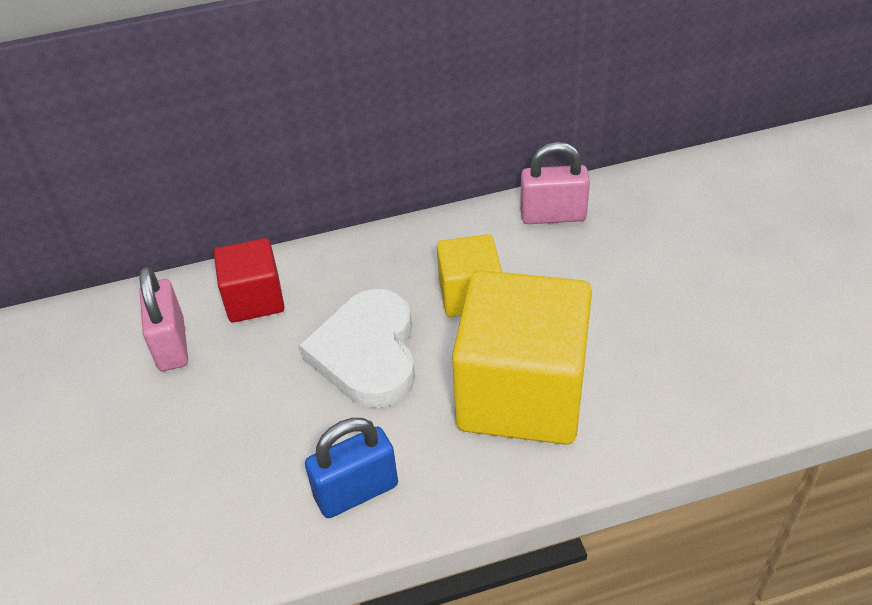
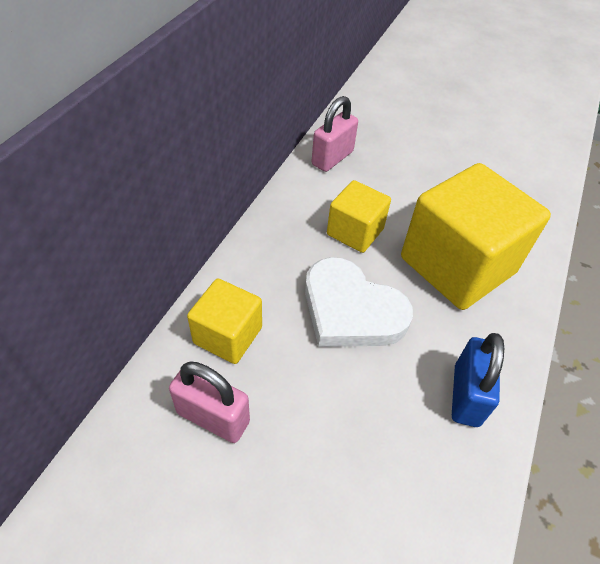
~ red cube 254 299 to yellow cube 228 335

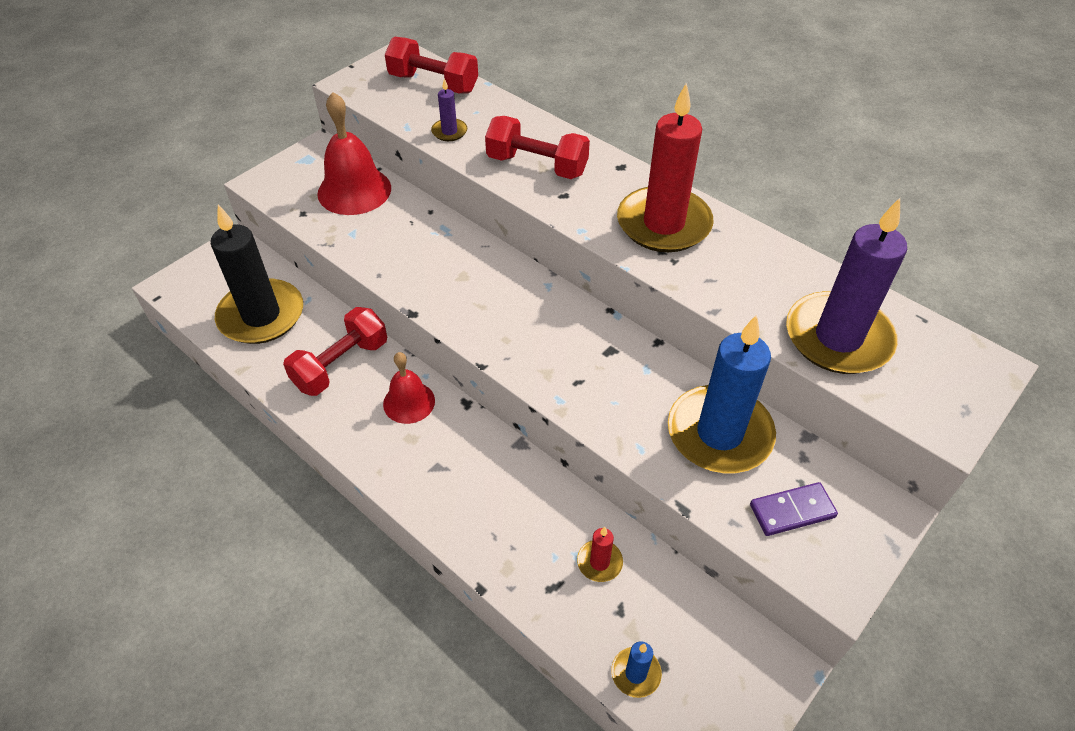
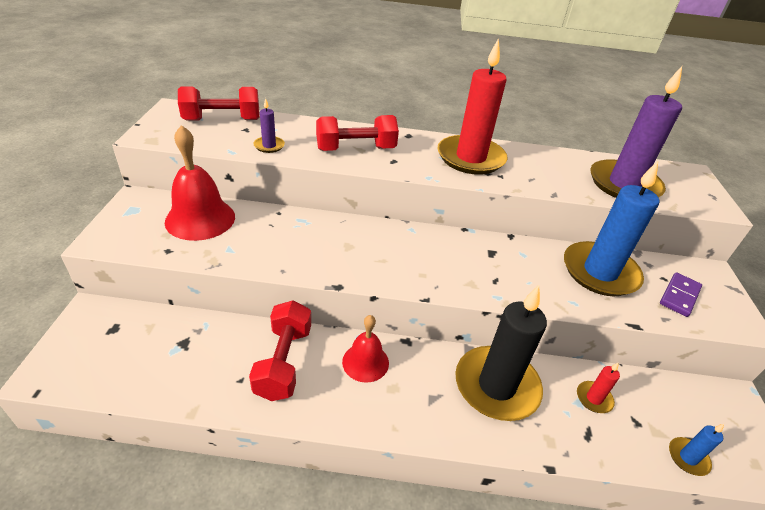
~ black candle 261 315 to 496 386

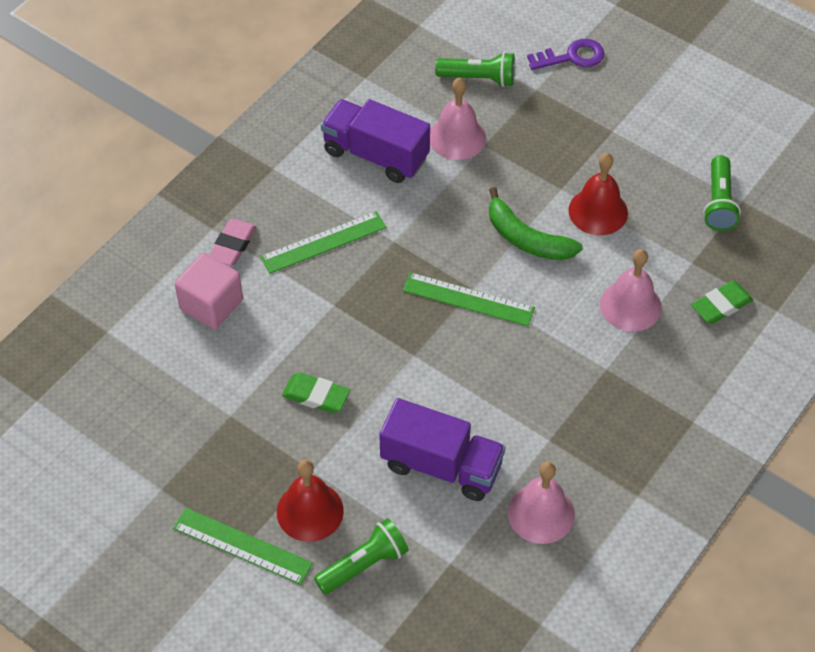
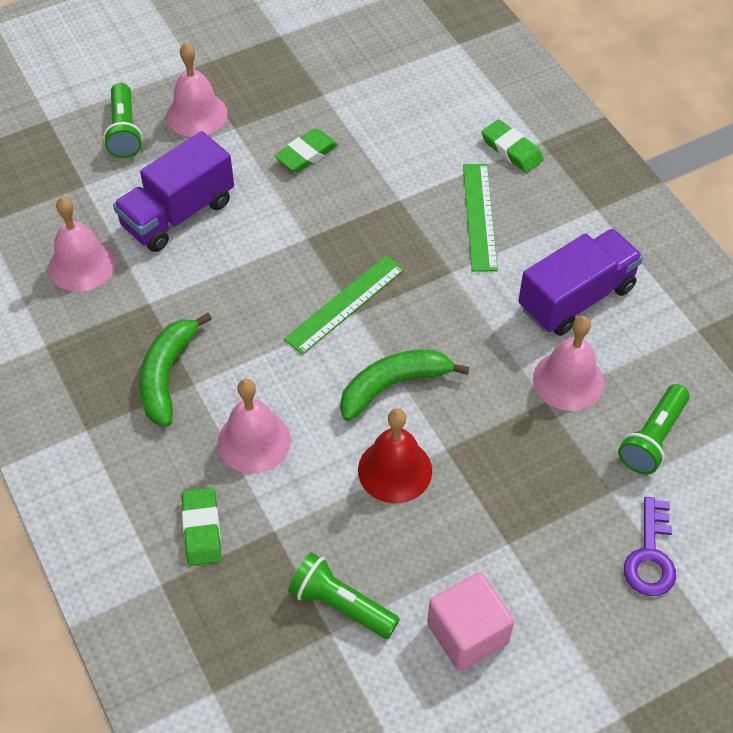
~ pink eraser 233 245 to green eraser 511 150
~ pink cube 211 304 to 467 633
~ red bell 310 511 to pink bell 196 114
- green ruler 242 545
+ green banana 167 375

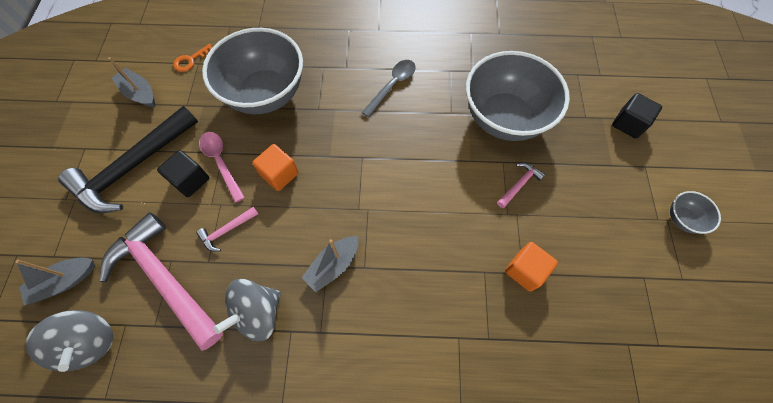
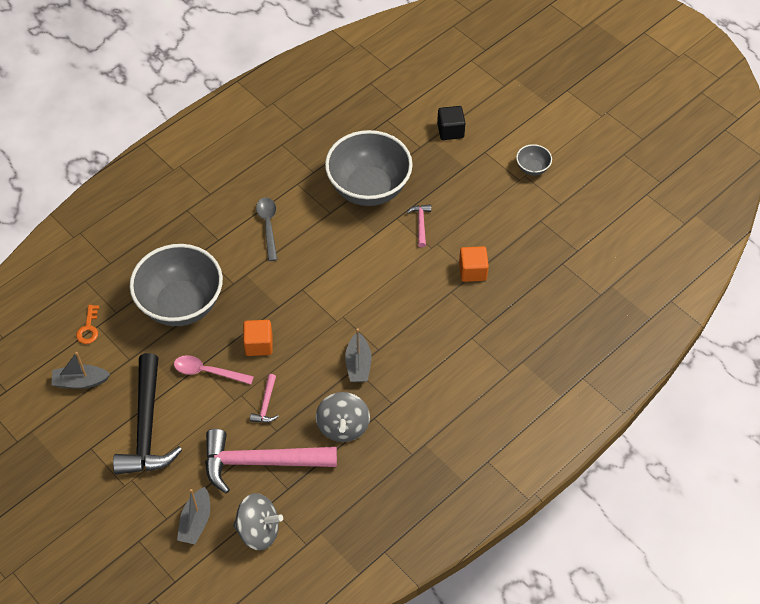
- black cube 190 180

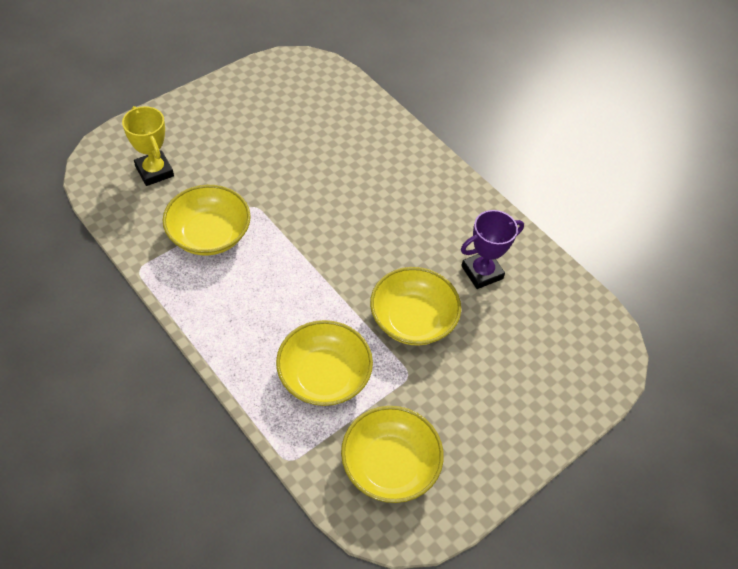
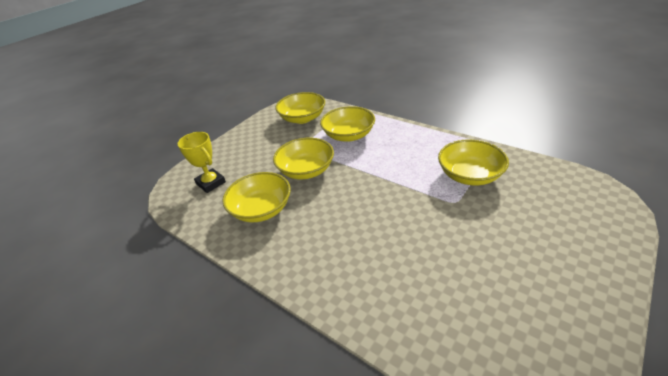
~ yellow trophy 154 171 to 211 183
~ purple trophy 482 272 to yellow bowl 261 209

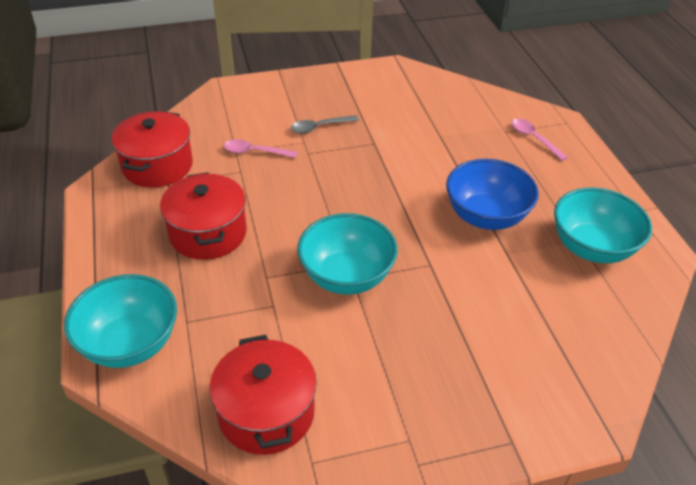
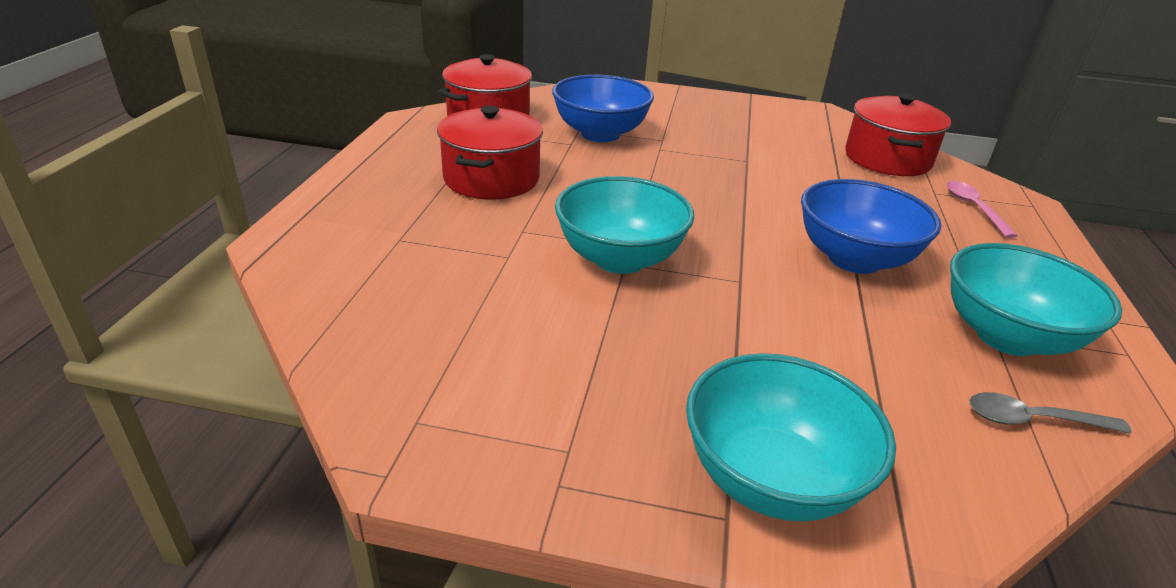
~ grey spoon 319 127 to 1033 420
~ pink spoon 255 152 to blue bowl 600 134
~ turquoise bowl 130 343 to 771 479
~ red pot 266 413 to 887 159

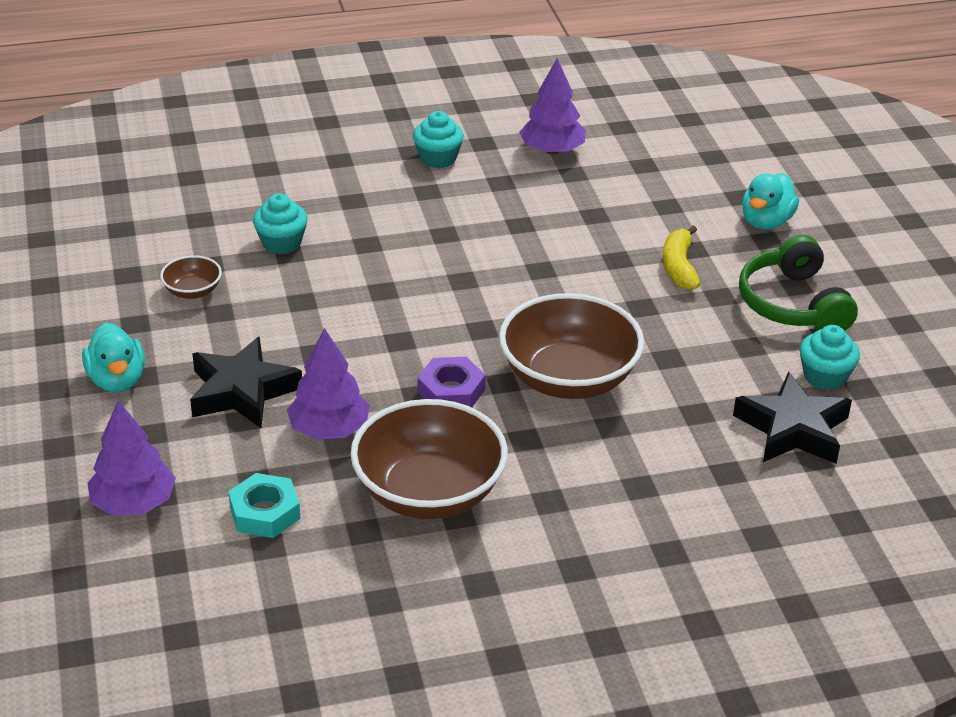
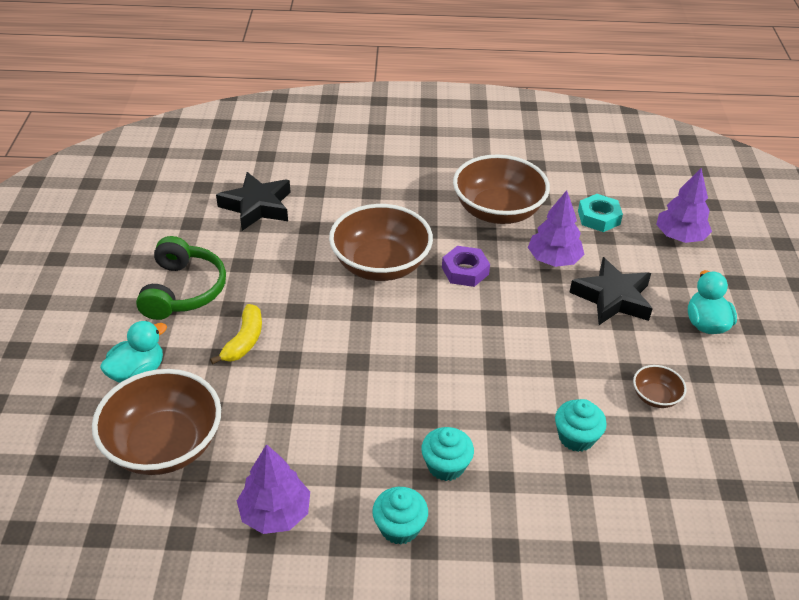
~ turquoise cupcake 825 376 to 446 465
+ brown bowl 164 445

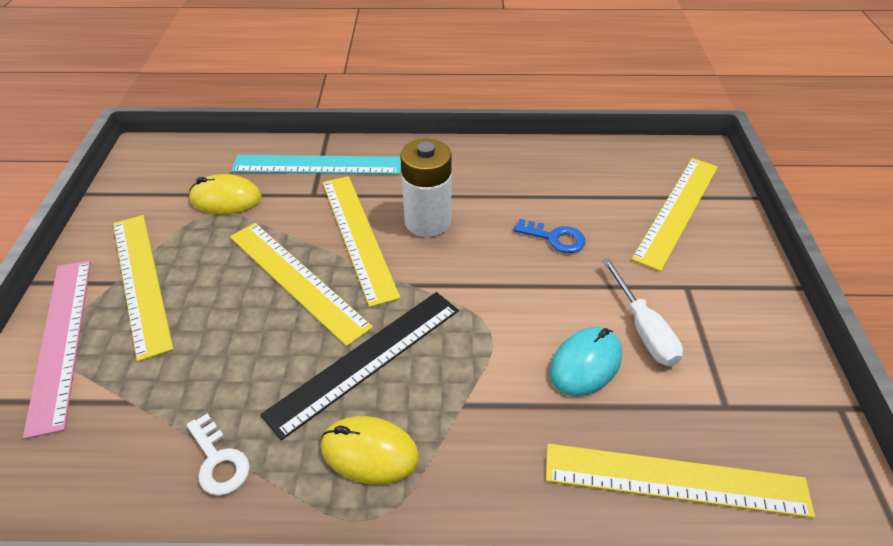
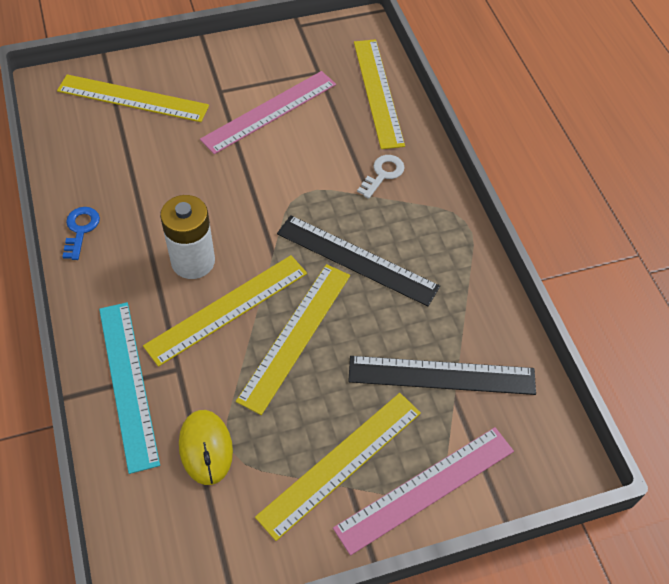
~ blue key 555 238 to 80 229
~ white screwdriver 643 329 to pink ruler 269 111
- turquoise mouse 585 364
~ white key 218 461 to 383 174
- yellow mouse 369 452
+ black ruler 441 375

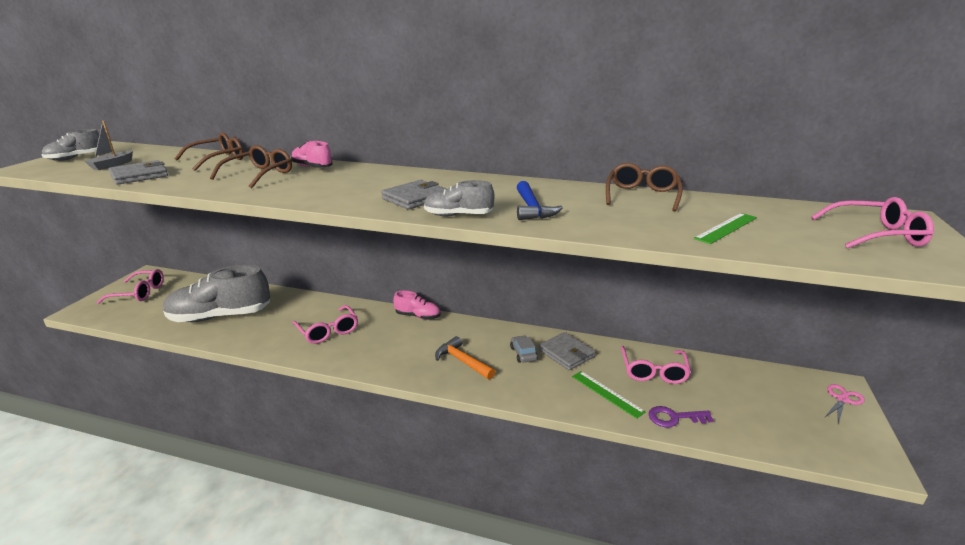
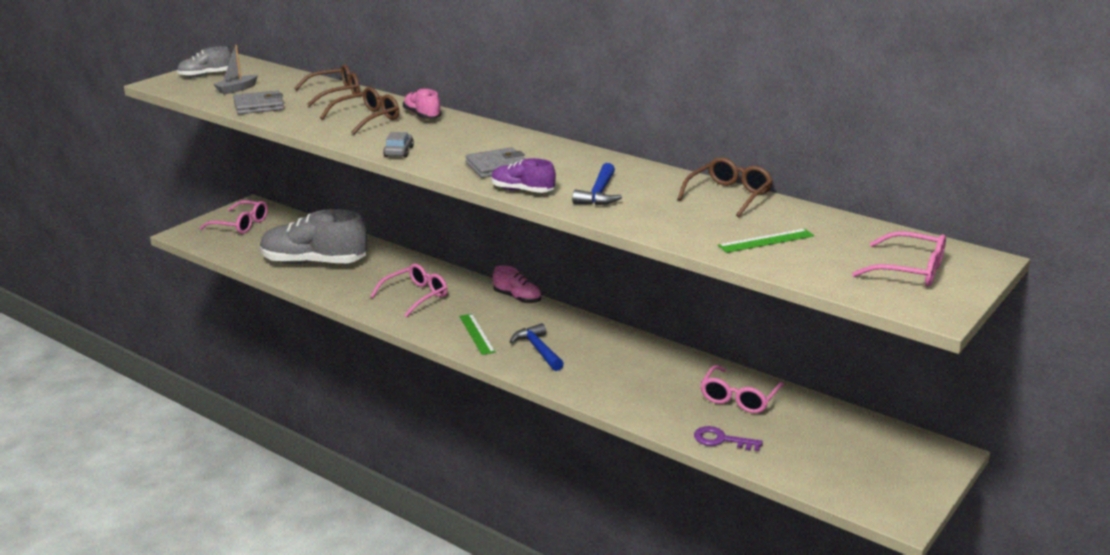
~ grey shoe 458 215 to purple shoe 522 191
~ pink glasses 328 331 = 416 296 120 degrees counterclockwise
- grey wallet 566 353
~ orange hammer 462 361 to blue hammer 538 349
~ grey car 523 353 to 398 151
~ green ruler 607 393 to 477 334
- pink scissors 842 399

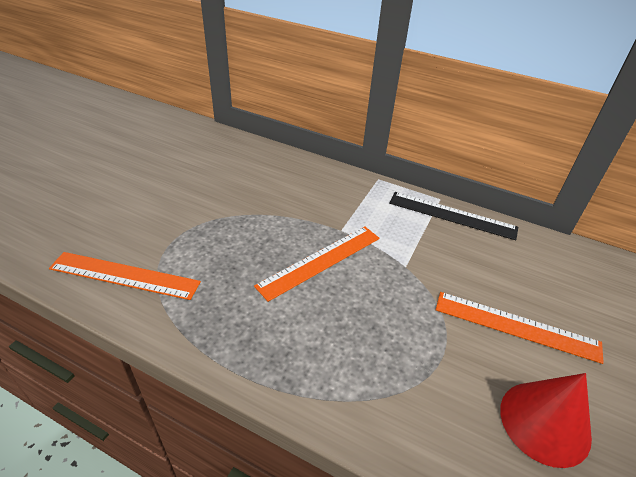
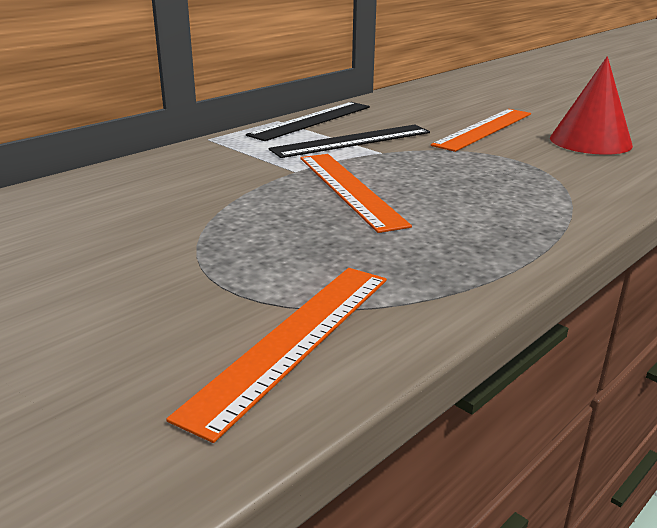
+ black ruler 352 141

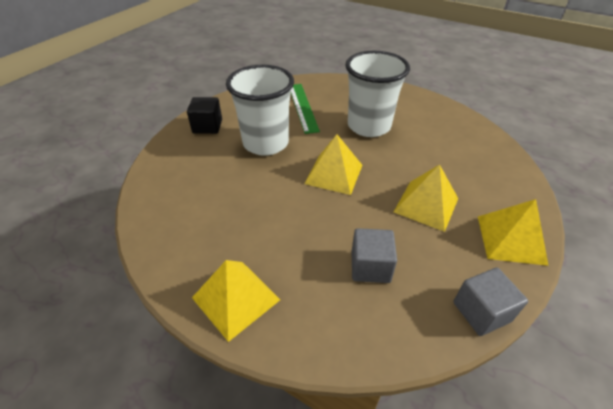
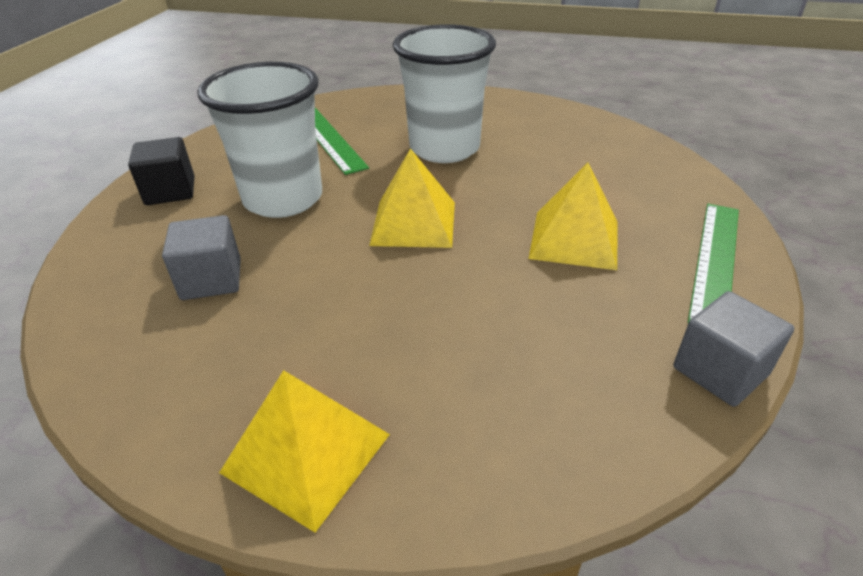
~ yellow pyramid 511 239 to green ruler 715 261
~ grey cube 370 267 to 211 279

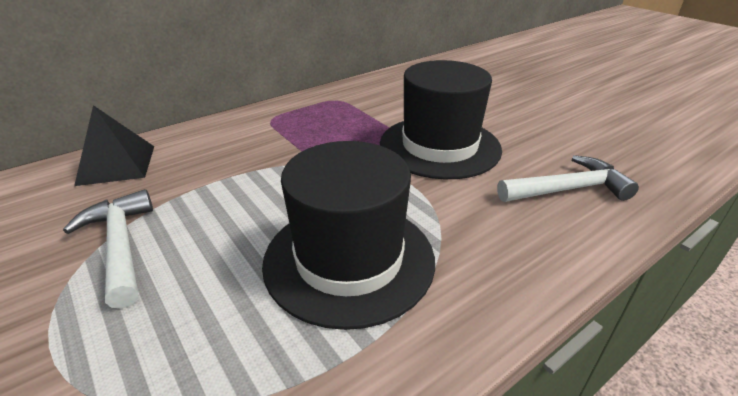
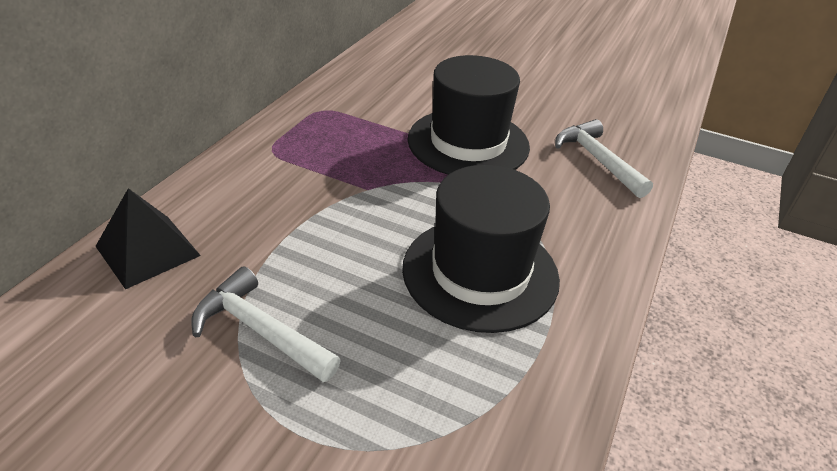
~ white hammer 568 189 = 597 160 75 degrees counterclockwise

